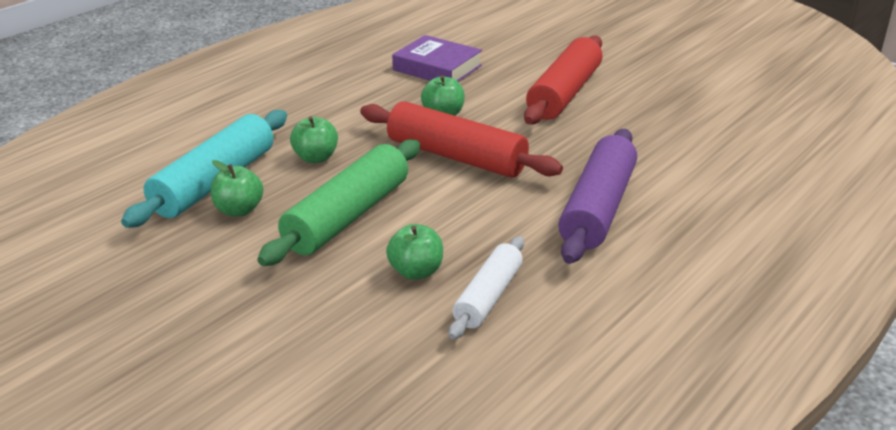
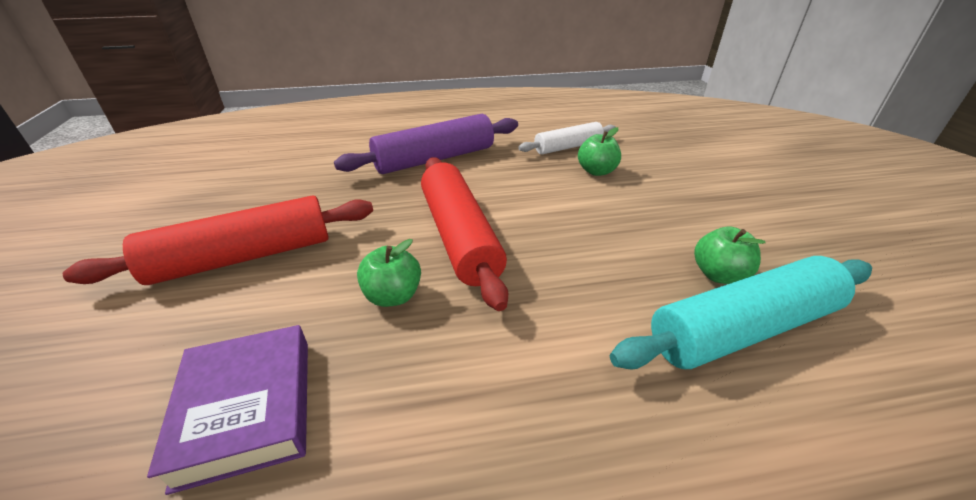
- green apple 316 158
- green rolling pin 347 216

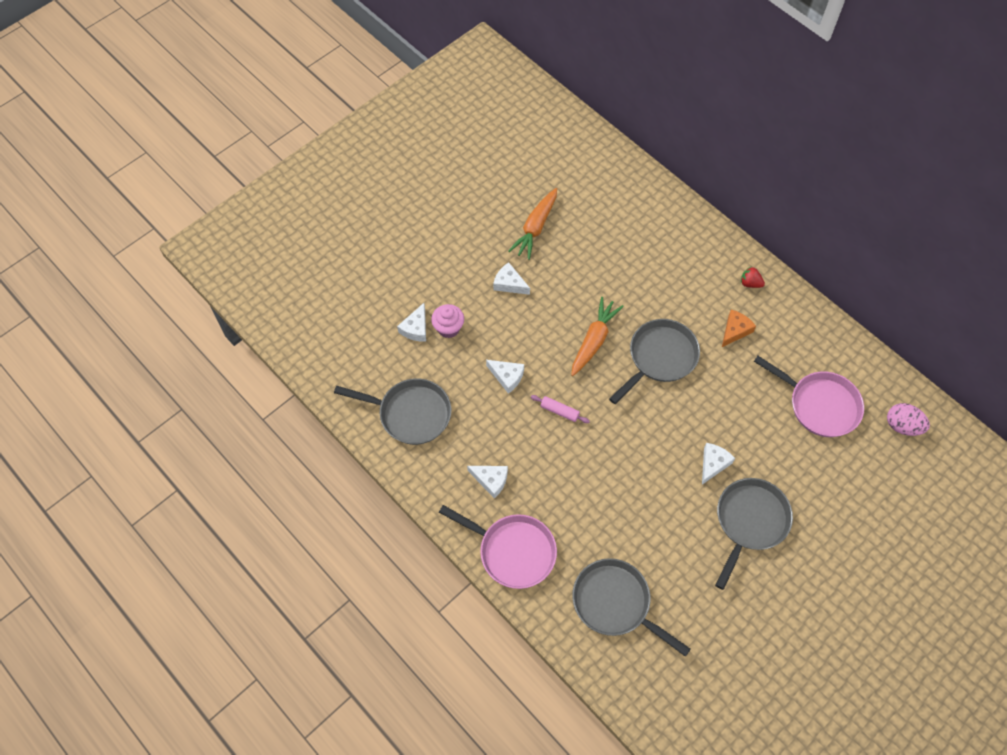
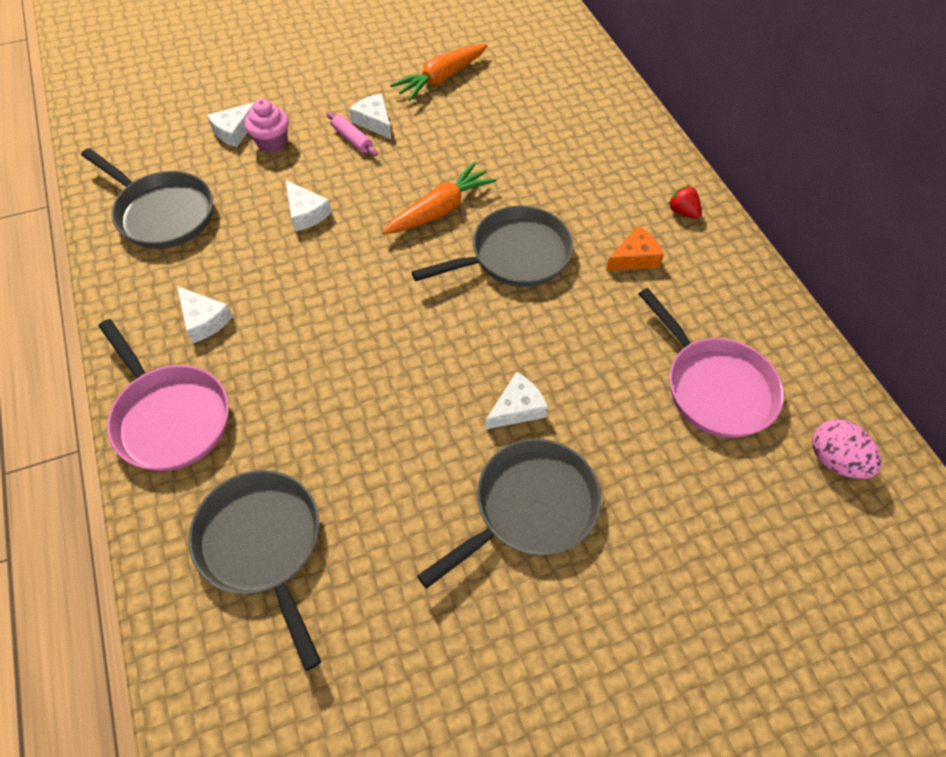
~ pink rolling pin 559 411 to 352 139

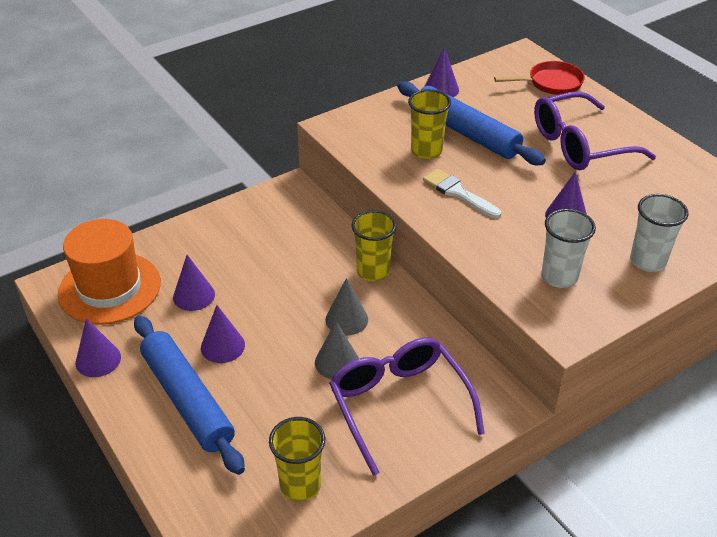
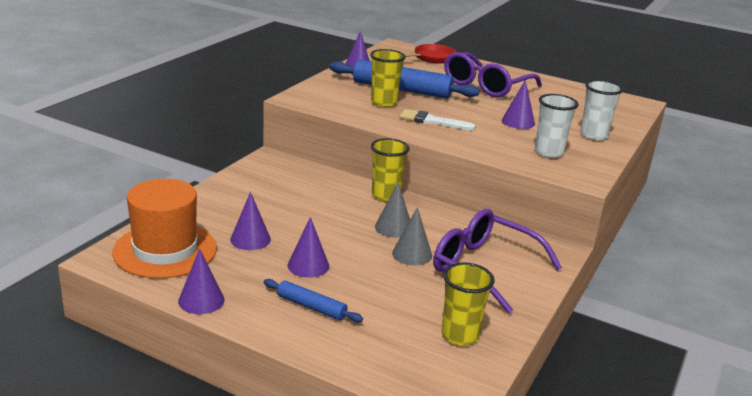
~ blue rolling pin 187 400 = 311 307 x0.51

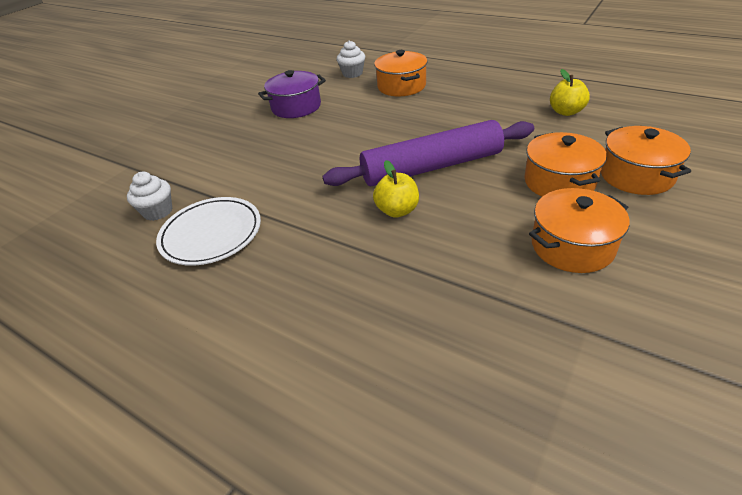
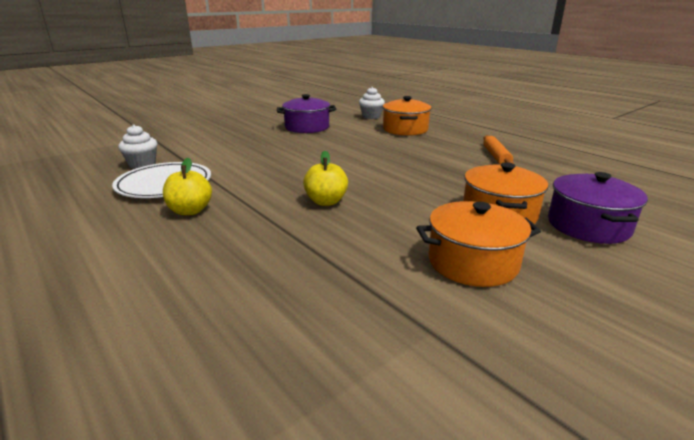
~ yellow apple 566 112 to 190 211
- purple rolling pin 432 167
~ orange pot 636 175 to purple pot 588 226
+ orange rolling pin 496 156

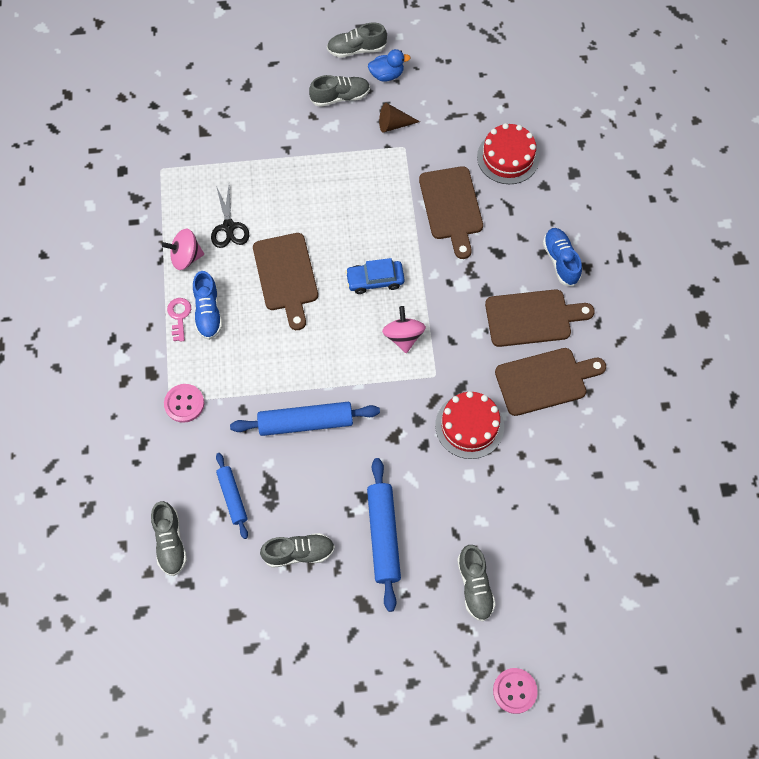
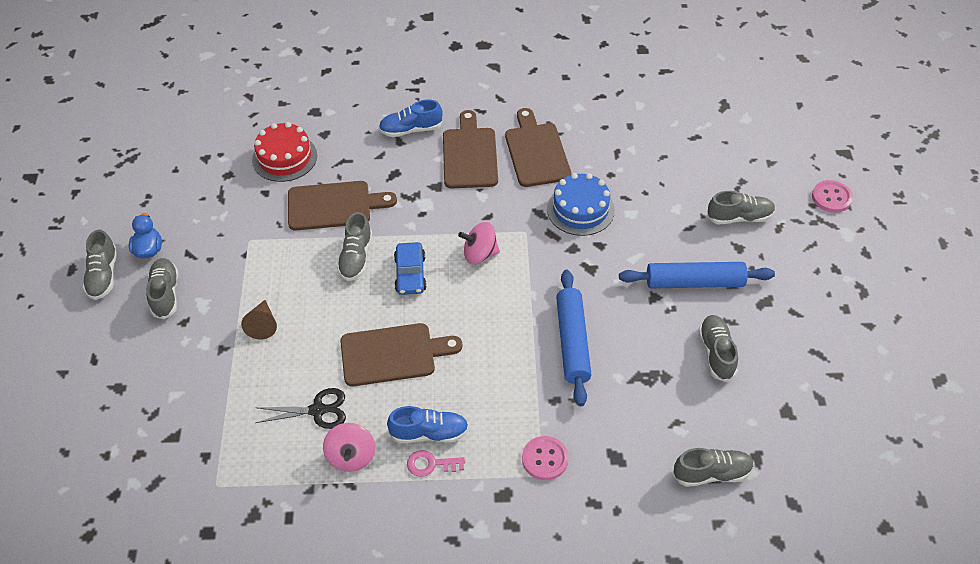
~ brown cone 394 124 to 262 325
~ red cake 469 426 to blue cake 580 209
- blue rolling pin 232 497
+ grey shoe 356 257

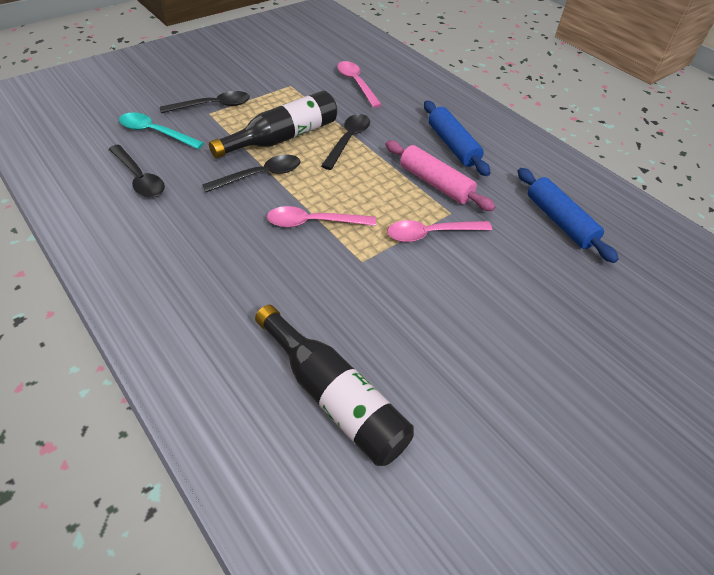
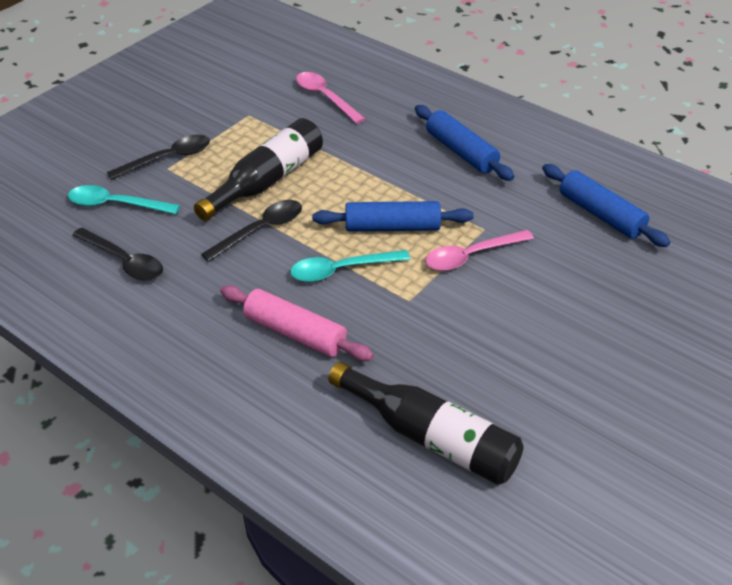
- black spoon 348 140
~ pink rolling pin 435 184 to 295 333
~ pink spoon 313 222 to turquoise spoon 341 270
+ blue rolling pin 392 227

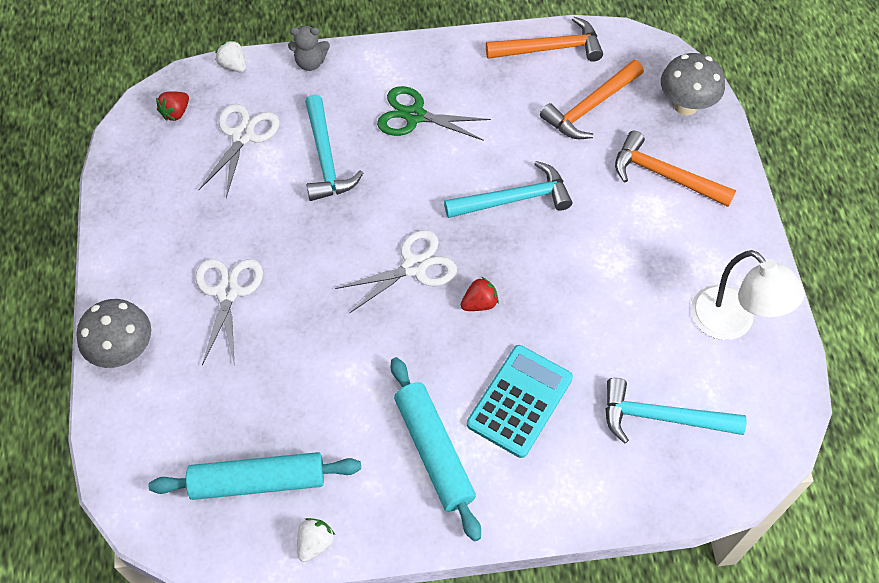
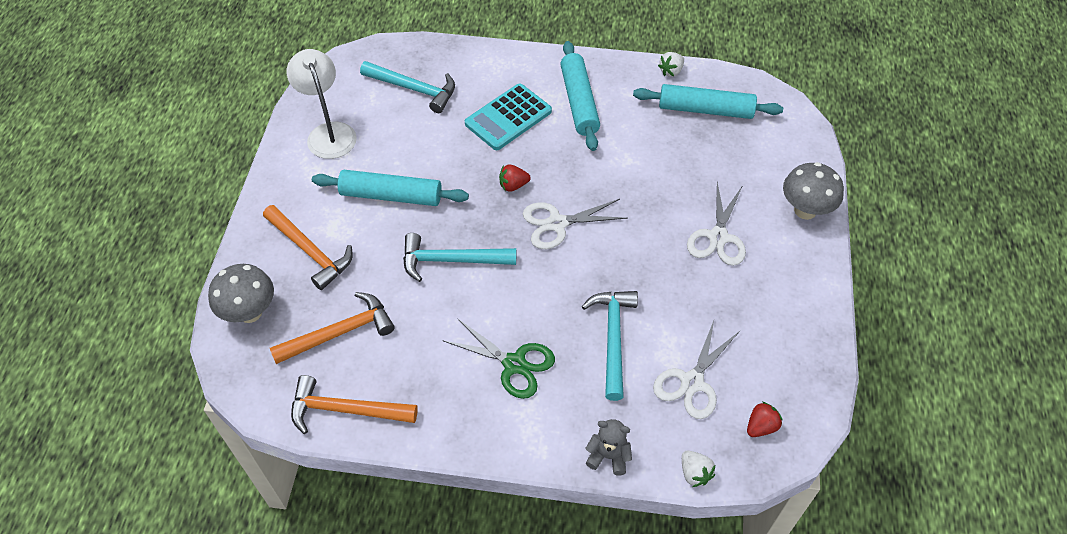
+ turquoise rolling pin 391 195

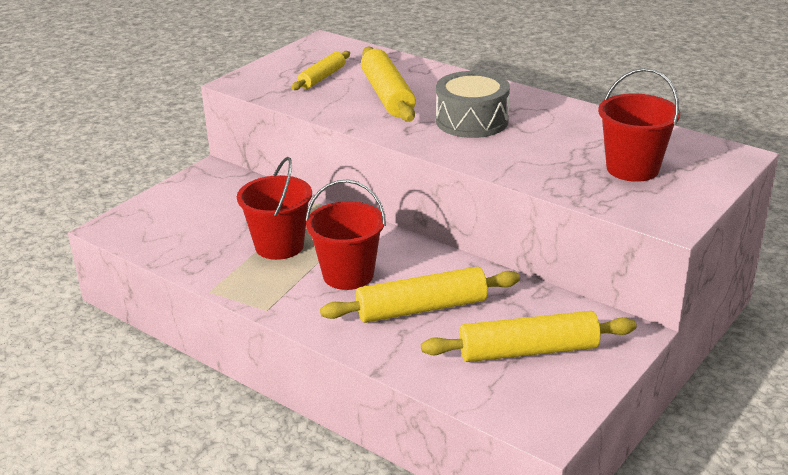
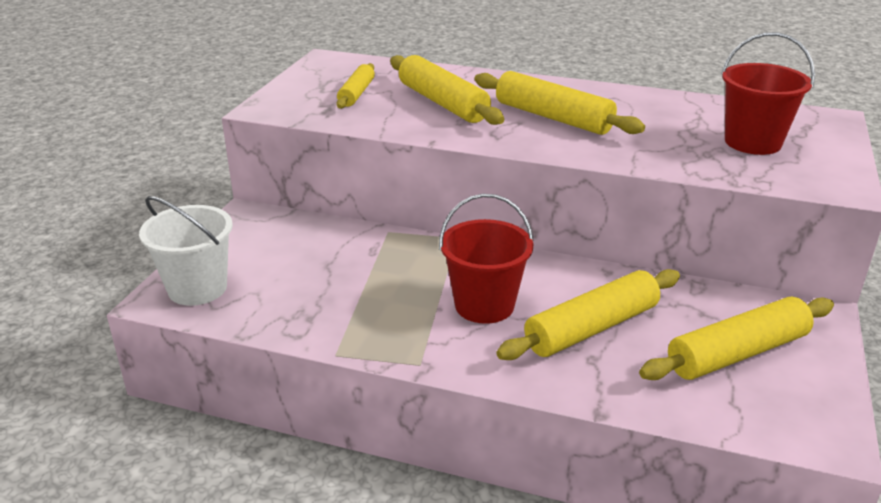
~ grey drum 472 121 to yellow rolling pin 553 117
- red bucket 279 246
+ white bucket 197 288

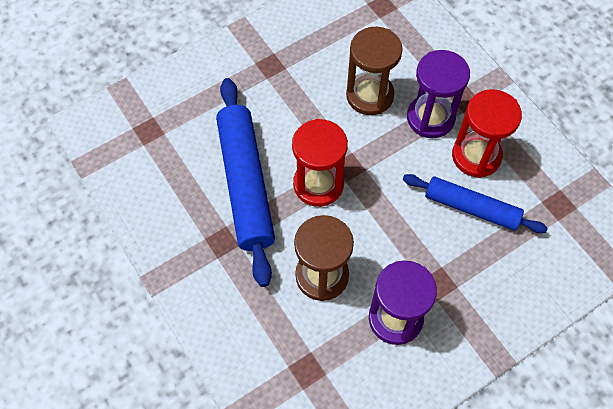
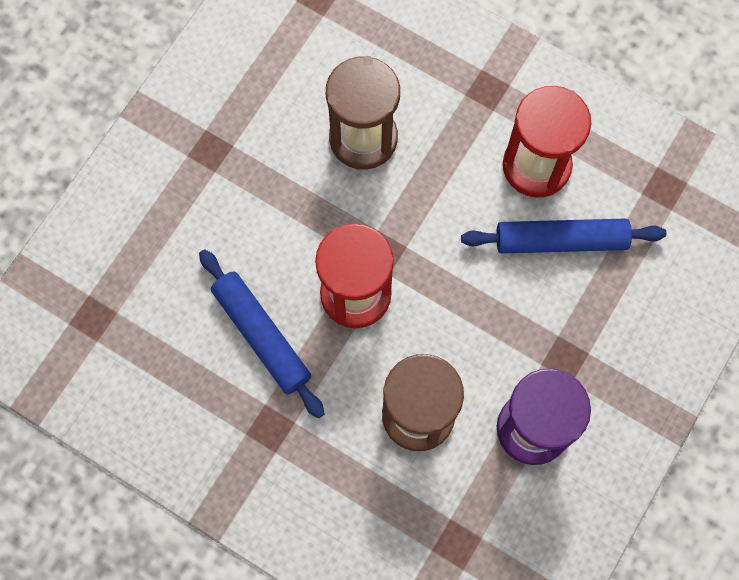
- purple hourglass 430 118
~ blue rolling pin 246 184 = 262 335 x0.63

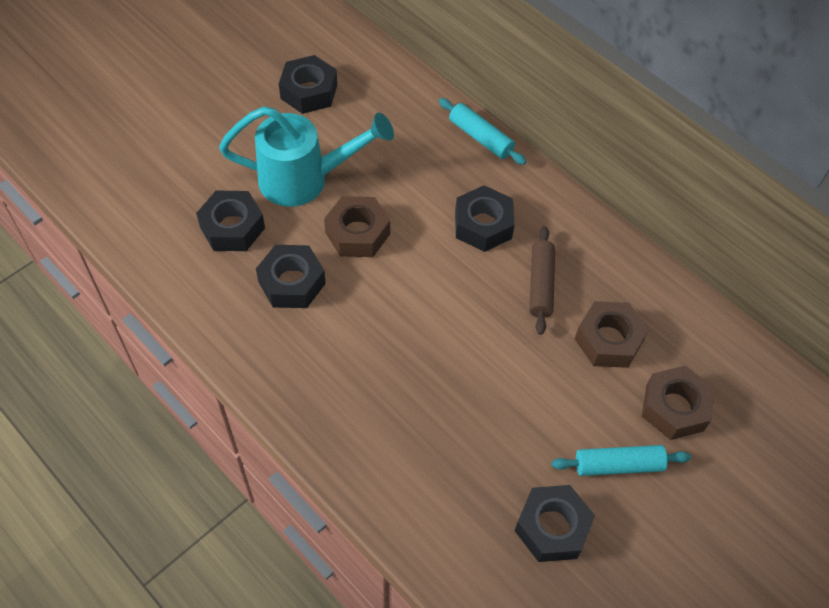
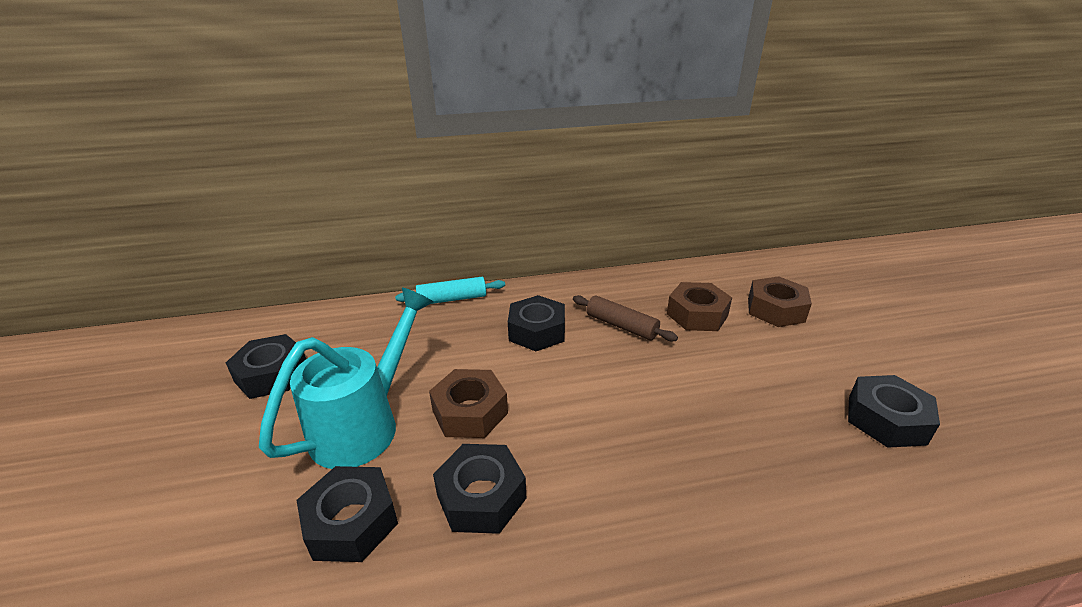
- turquoise rolling pin 618 465

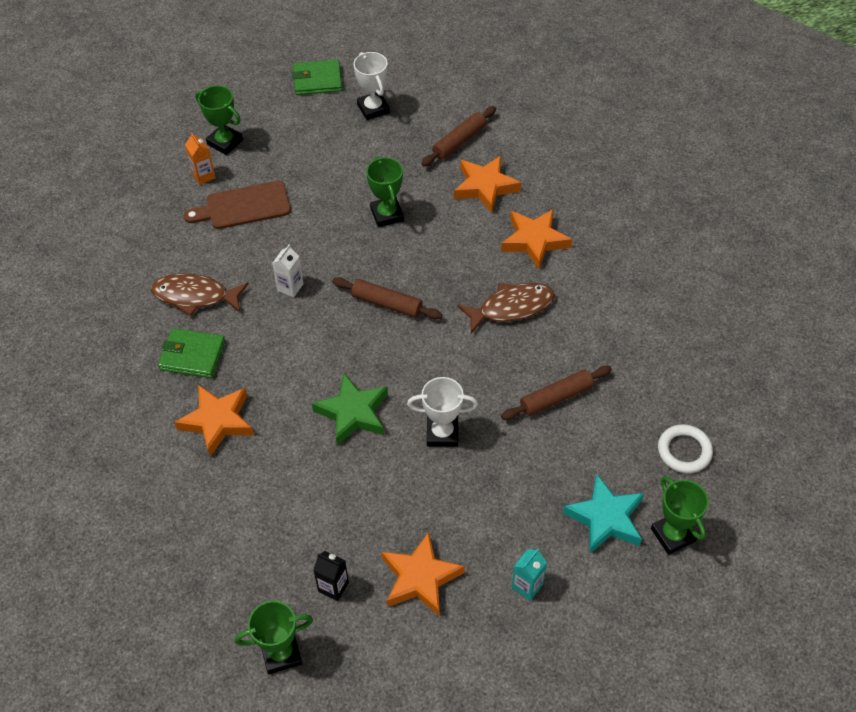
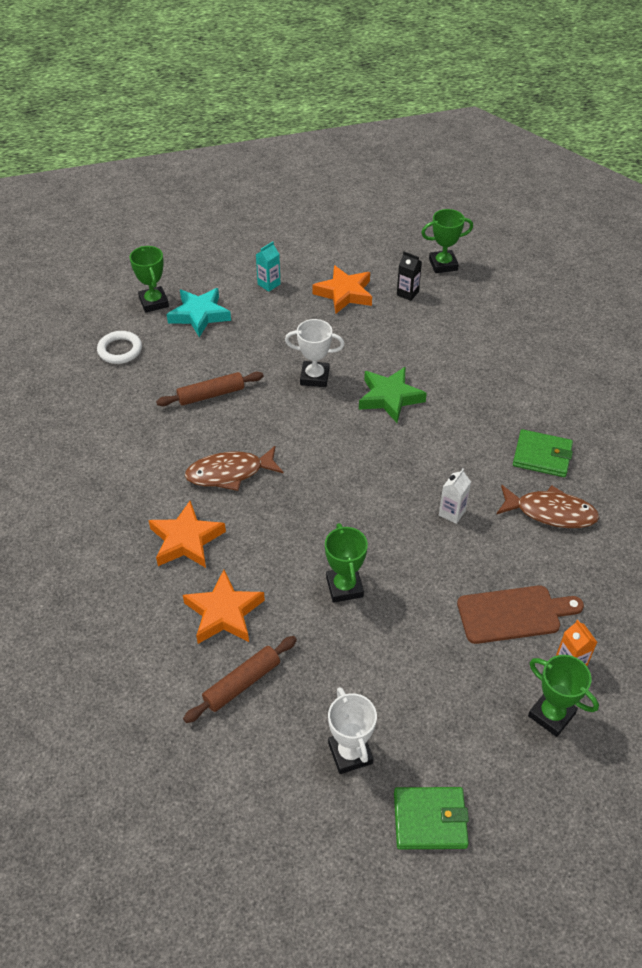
- brown rolling pin 387 304
- orange star 217 421

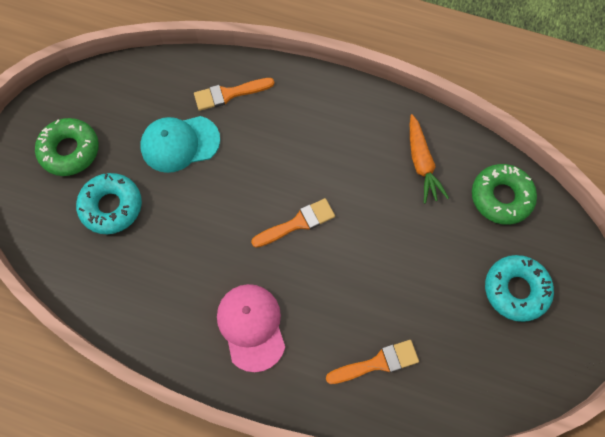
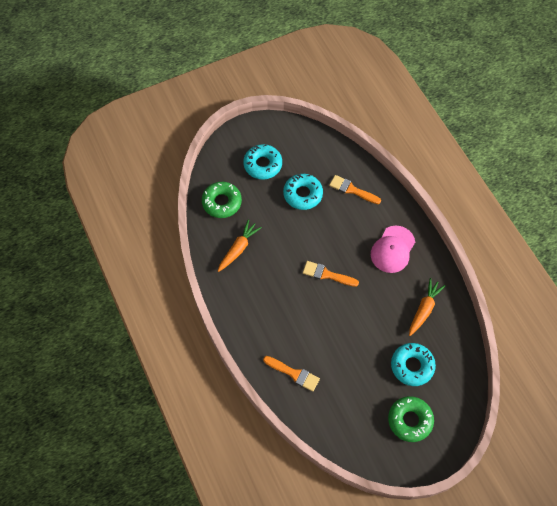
- turquoise cap 180 143
+ turquoise donut 303 194
+ orange carrot 424 309

